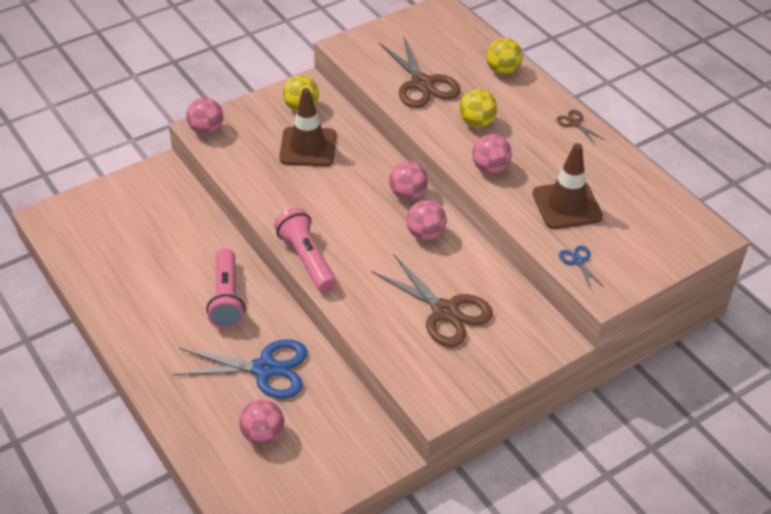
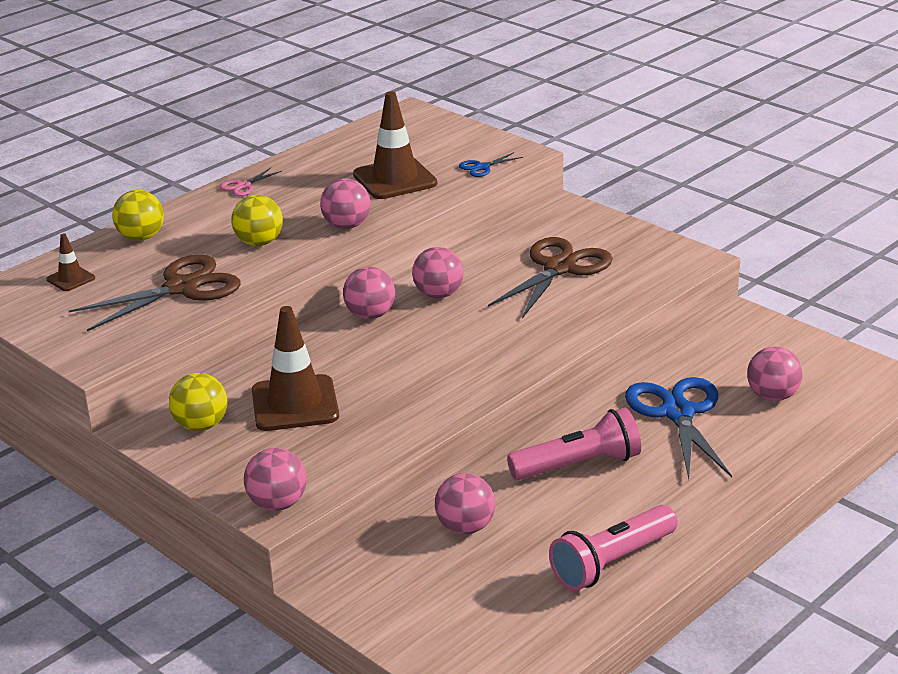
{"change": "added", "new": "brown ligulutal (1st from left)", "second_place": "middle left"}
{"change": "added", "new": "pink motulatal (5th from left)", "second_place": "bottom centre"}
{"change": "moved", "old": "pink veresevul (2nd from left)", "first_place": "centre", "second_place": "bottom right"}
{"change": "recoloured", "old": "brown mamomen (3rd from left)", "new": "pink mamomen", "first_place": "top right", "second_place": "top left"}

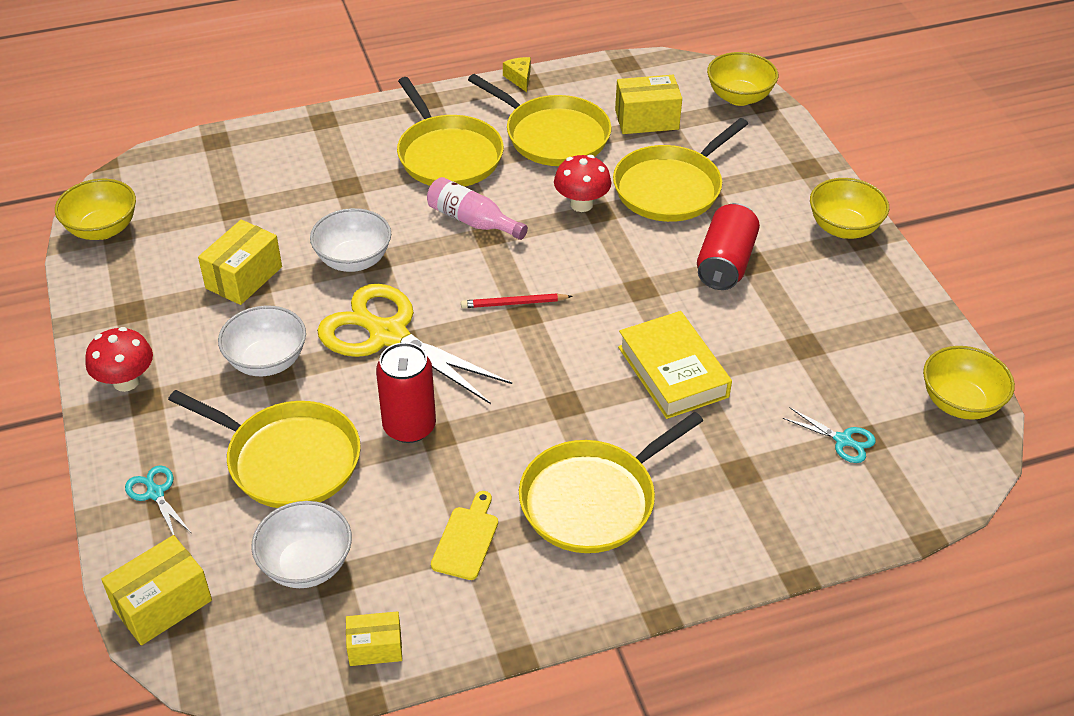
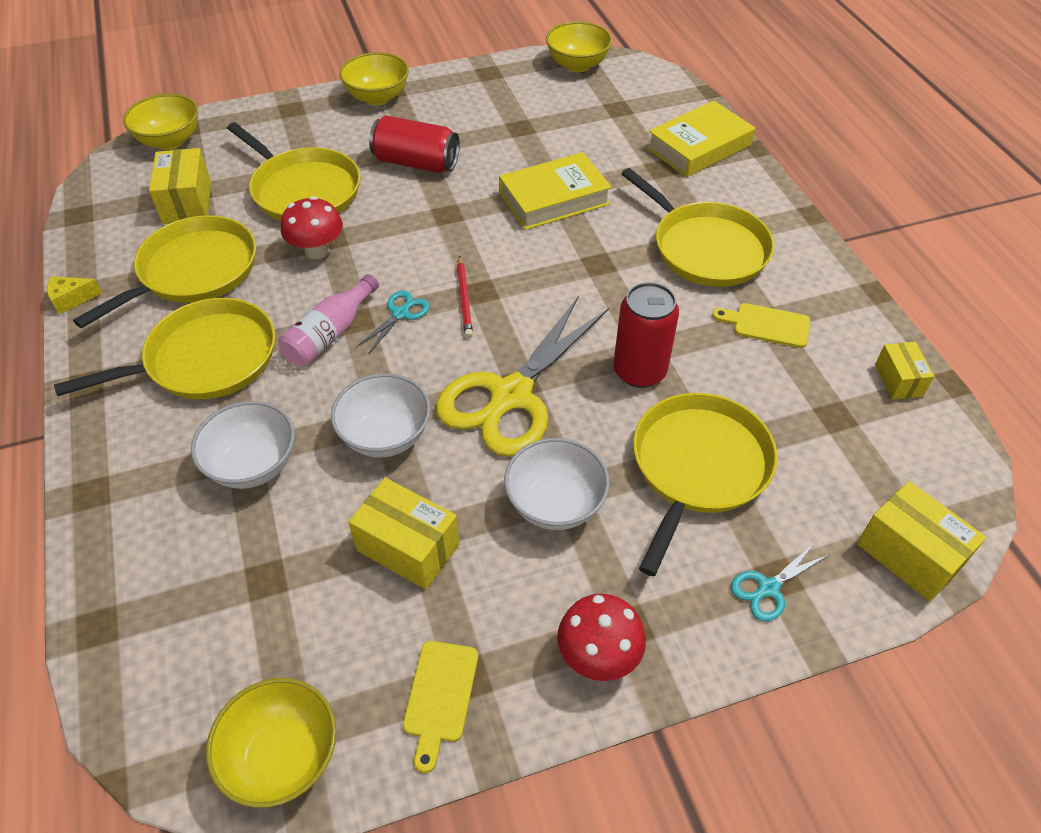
{"change": "added", "new": "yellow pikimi (1st from left)", "second_place": "bottom centre"}
{"change": "added", "new": "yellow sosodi (2nd from left)", "second_place": "top right"}
{"change": "moved", "old": "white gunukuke (2nd from left in the first image)", "new": "white gunukuke (1st from left)", "first_place": "bottom left", "second_place": "middle left"}
{"change": "moved", "old": "turquoise mamomen (2nd from left in the first image)", "new": "turquoise mamomen (1st from left)", "first_place": "middle right", "second_place": "centre"}

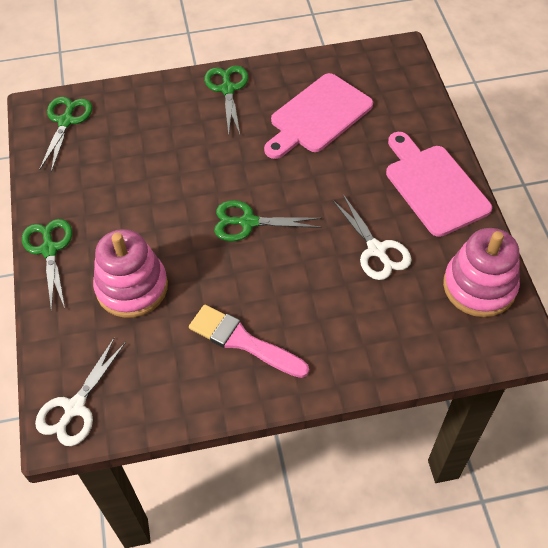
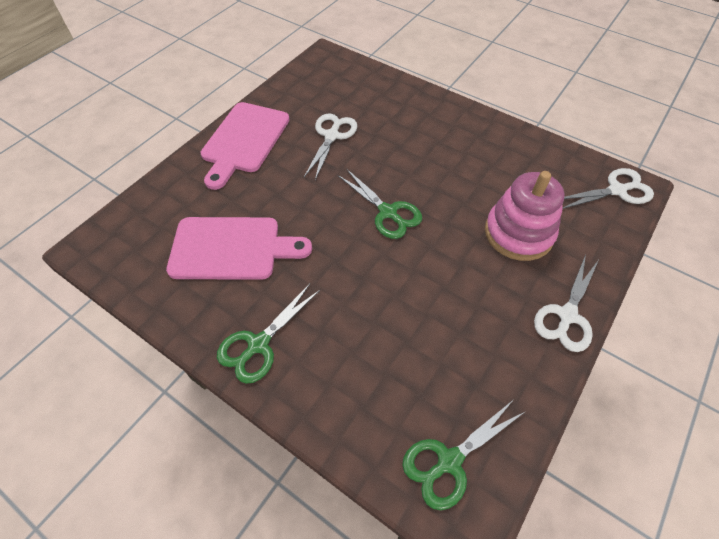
{"change": "removed", "old": "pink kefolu", "first_place": "centre"}
{"change": "removed", "old": "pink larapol (2nd from left)", "first_place": "middle right"}
{"change": "recoloured", "old": "green mamomen (1st from left)", "new": "white mamomen (2nd from left)", "first_place": "middle left", "second_place": "middle right"}

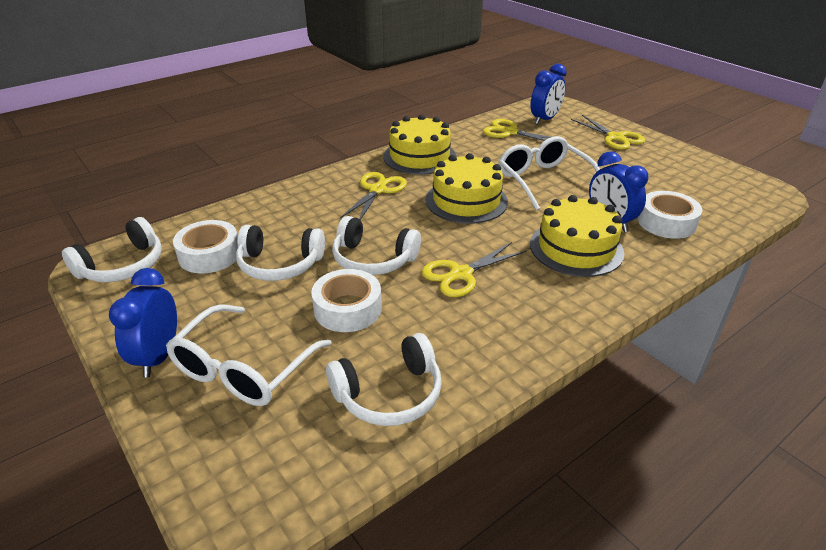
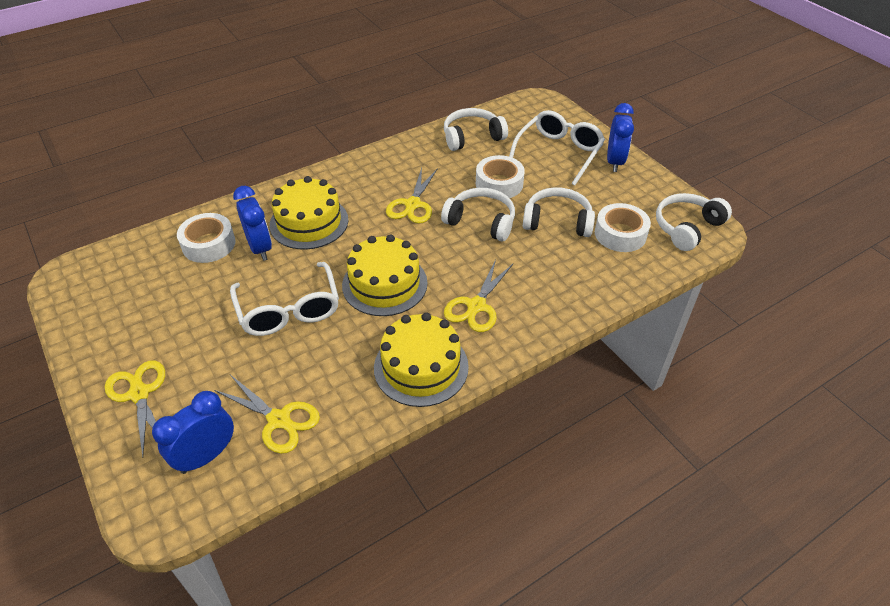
{"change": "turned", "old": "yellow mamomen (2nd from left in the first image)", "first_place": "centre", "second_place": "top centre", "degrees": 135}

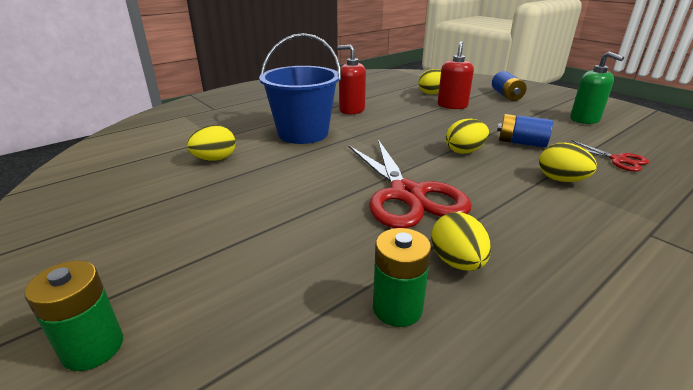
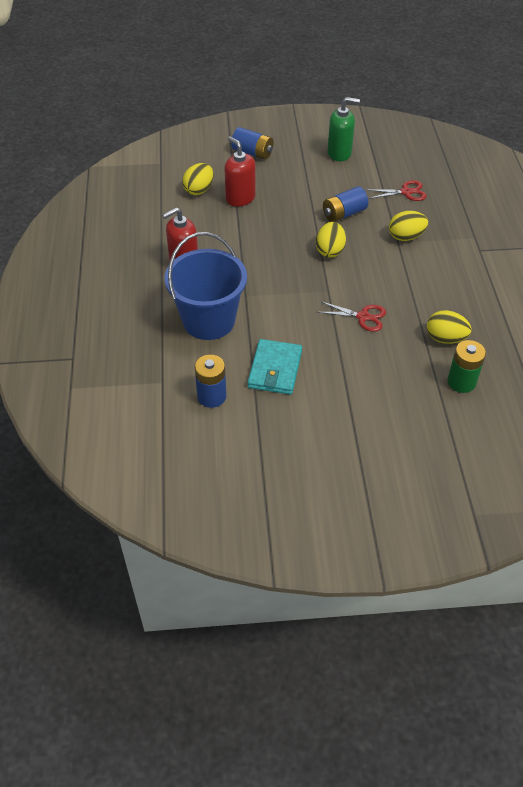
{"change": "removed", "old": "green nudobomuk (1st from left)", "first_place": "bottom left"}
{"change": "added", "new": "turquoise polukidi", "second_place": "centre"}
{"change": "replaced", "old": "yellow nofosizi (1st from left)", "new": "blue nudobomuk (1st from left)", "first_place": "middle left", "second_place": "centre"}
{"change": "resized", "old": "red mamomen (1st from left)", "first_place": "centre", "second_place": "middle right", "factor": 0.48}

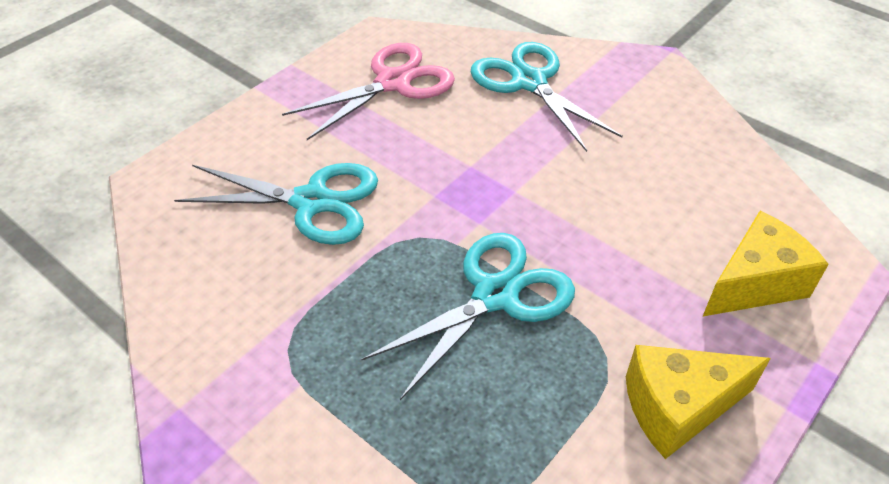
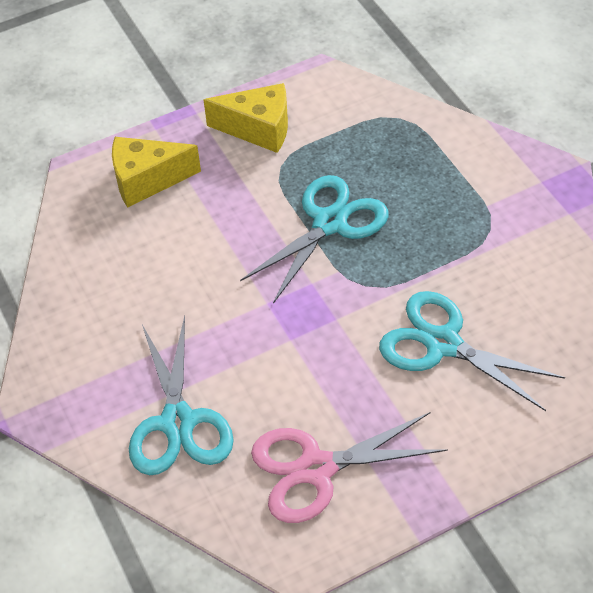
{"change": "turned", "old": "turquoise mamomen (2nd from left)", "first_place": "centre", "second_place": "centre", "degrees": 150}

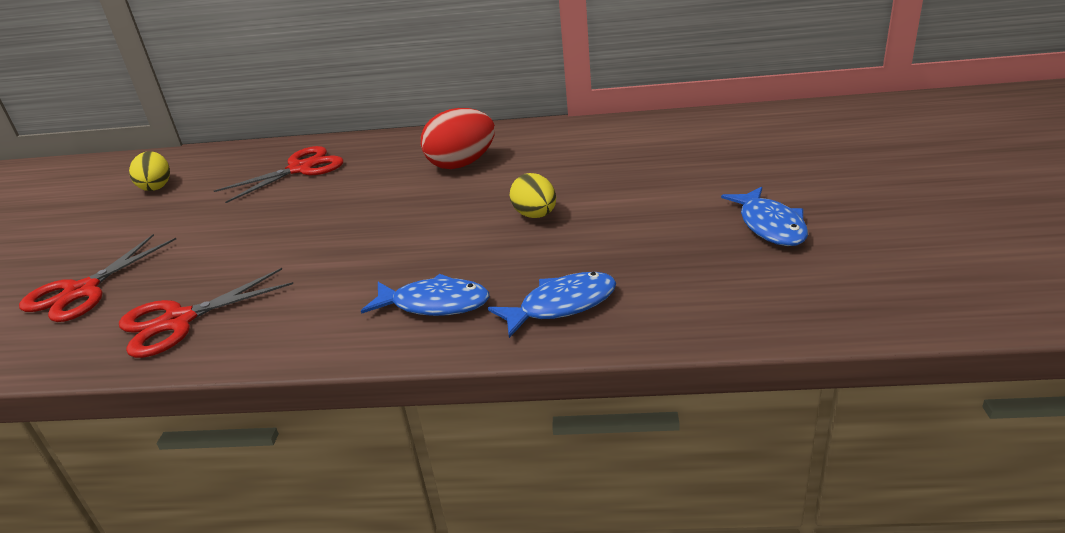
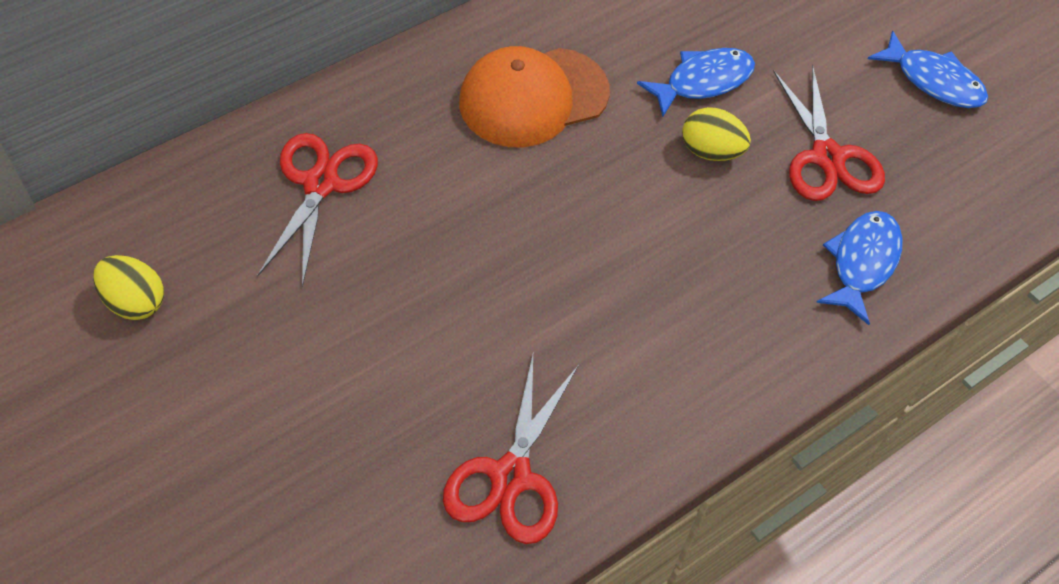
{"change": "moved", "old": "red mamomen (1st from left in the first image)", "new": "red mamomen (3rd from left)", "first_place": "middle left", "second_place": "top right"}
{"change": "moved", "old": "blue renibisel (1st from left)", "first_place": "centre", "second_place": "top centre"}
{"change": "replaced", "old": "red nofosizi", "new": "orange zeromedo", "first_place": "top centre", "second_place": "top centre"}

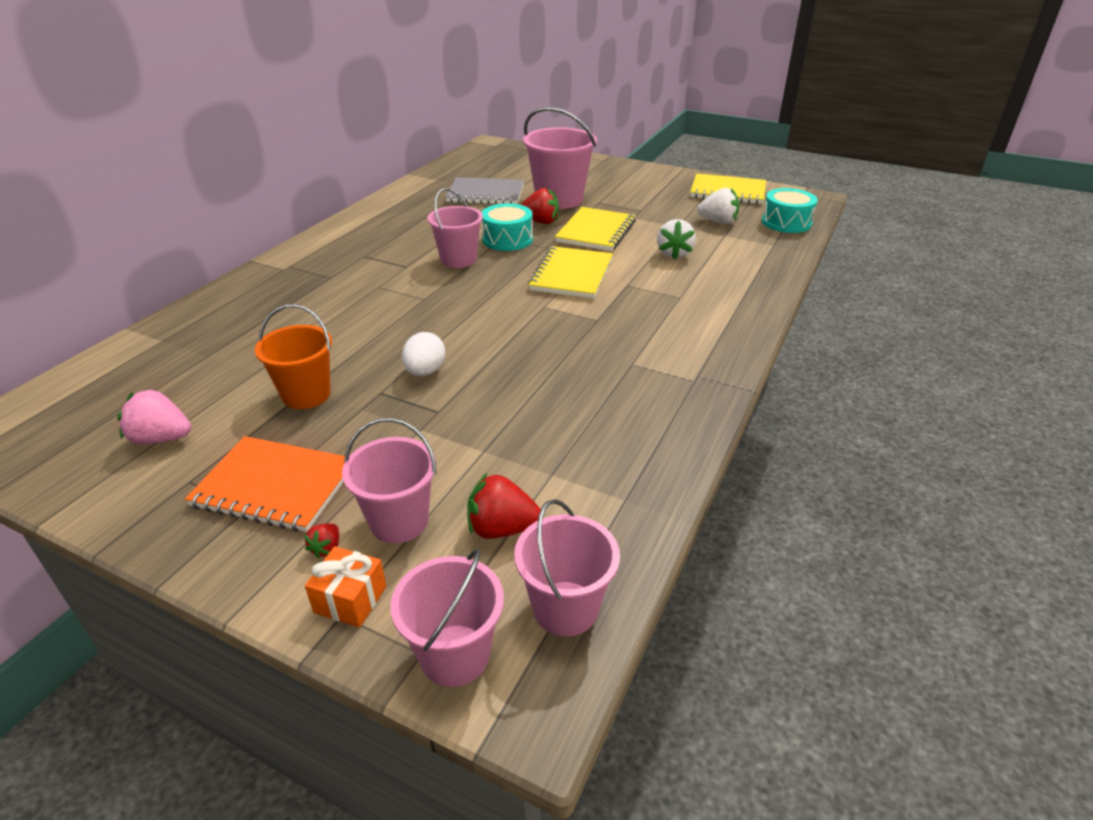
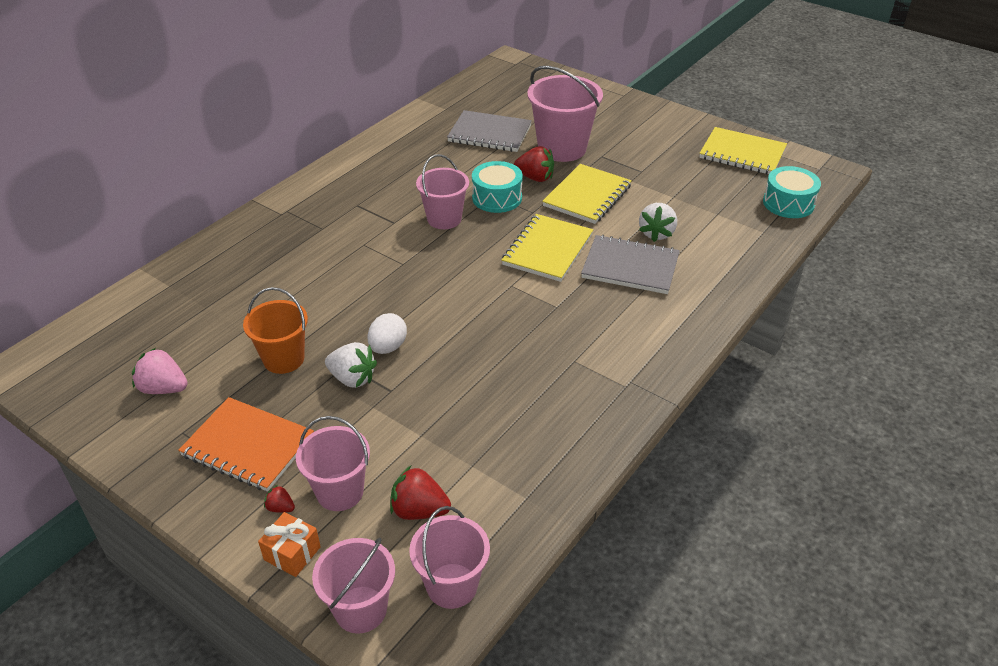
{"change": "added", "new": "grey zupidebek (2nd from left)", "second_place": "centre"}
{"change": "moved", "old": "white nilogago (2nd from left in the first image)", "new": "white nilogago (1st from left)", "first_place": "top centre", "second_place": "centre"}
{"change": "turned", "old": "red nilogago (1st from left)", "first_place": "middle left", "second_place": "bottom left", "degrees": 90}

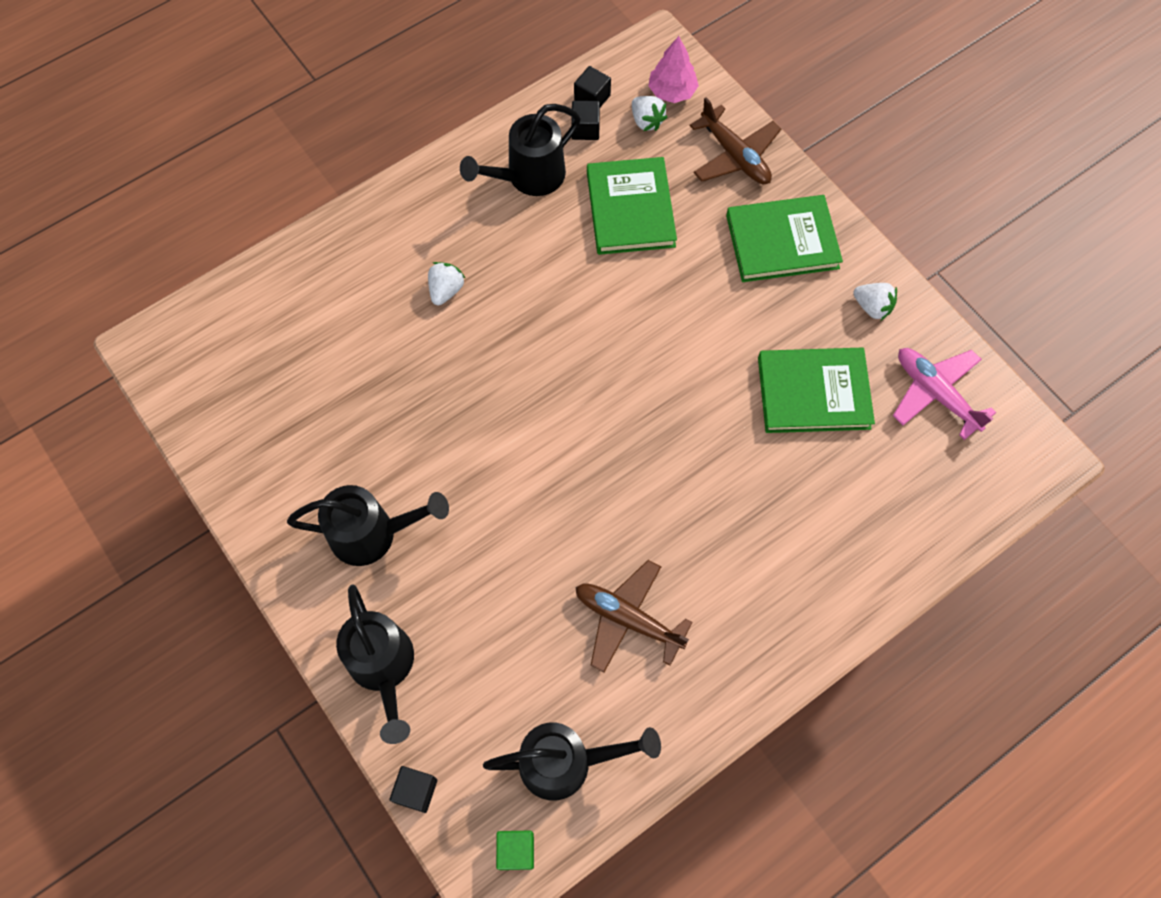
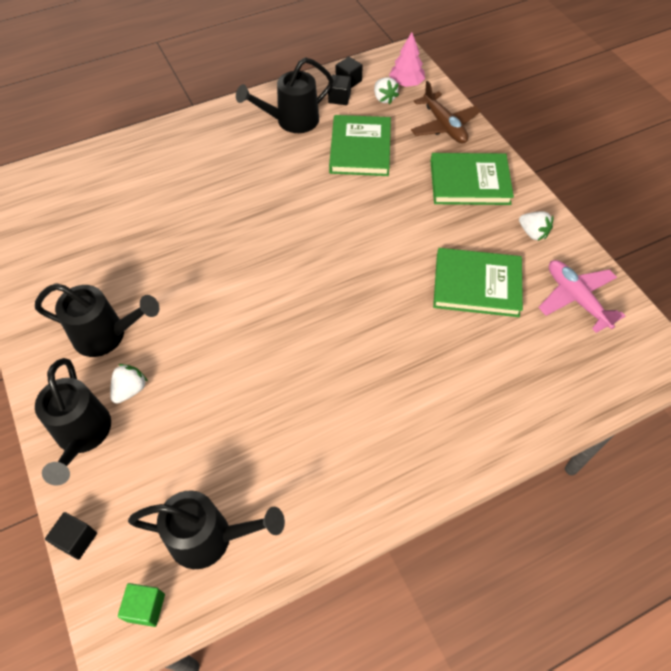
{"change": "removed", "old": "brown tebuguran (1st from left)", "first_place": "bottom centre"}
{"change": "moved", "old": "white nilogago (1st from left)", "first_place": "top centre", "second_place": "middle left"}

